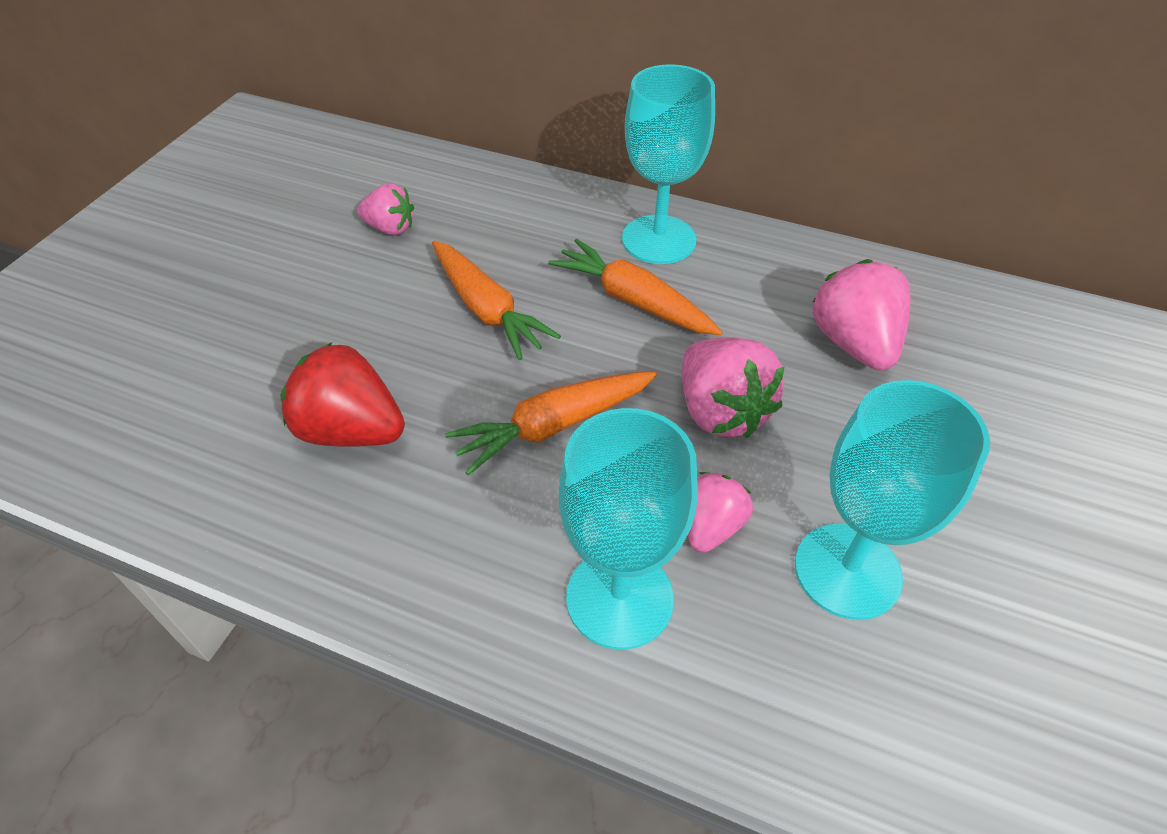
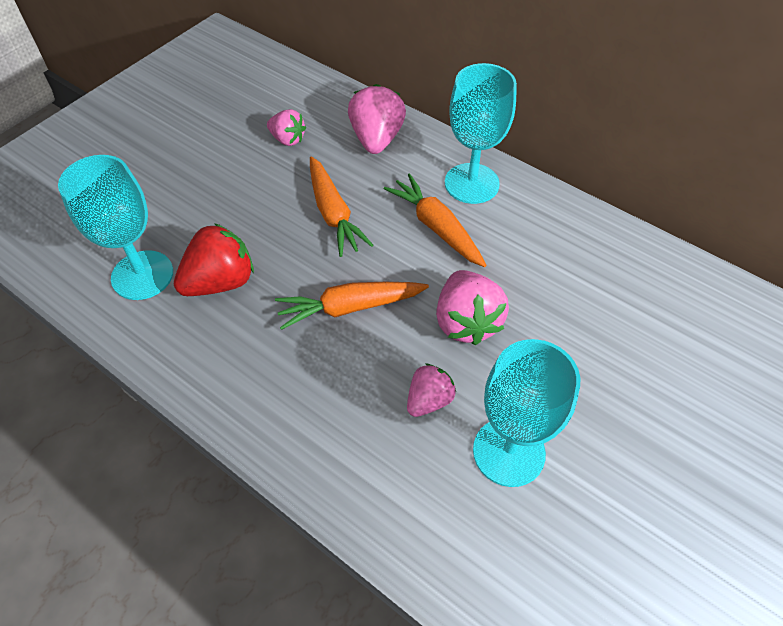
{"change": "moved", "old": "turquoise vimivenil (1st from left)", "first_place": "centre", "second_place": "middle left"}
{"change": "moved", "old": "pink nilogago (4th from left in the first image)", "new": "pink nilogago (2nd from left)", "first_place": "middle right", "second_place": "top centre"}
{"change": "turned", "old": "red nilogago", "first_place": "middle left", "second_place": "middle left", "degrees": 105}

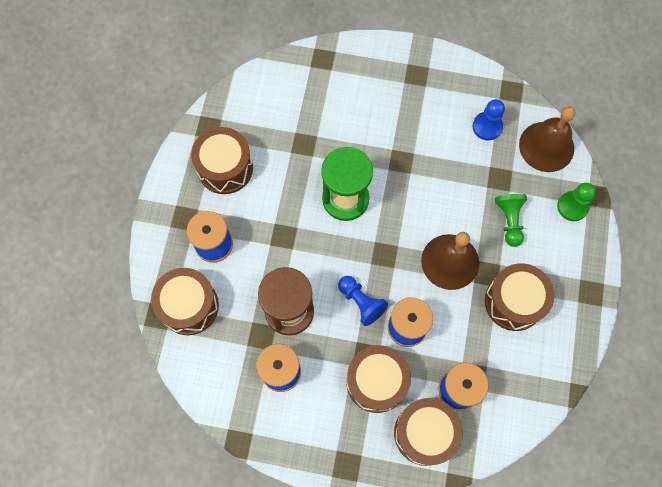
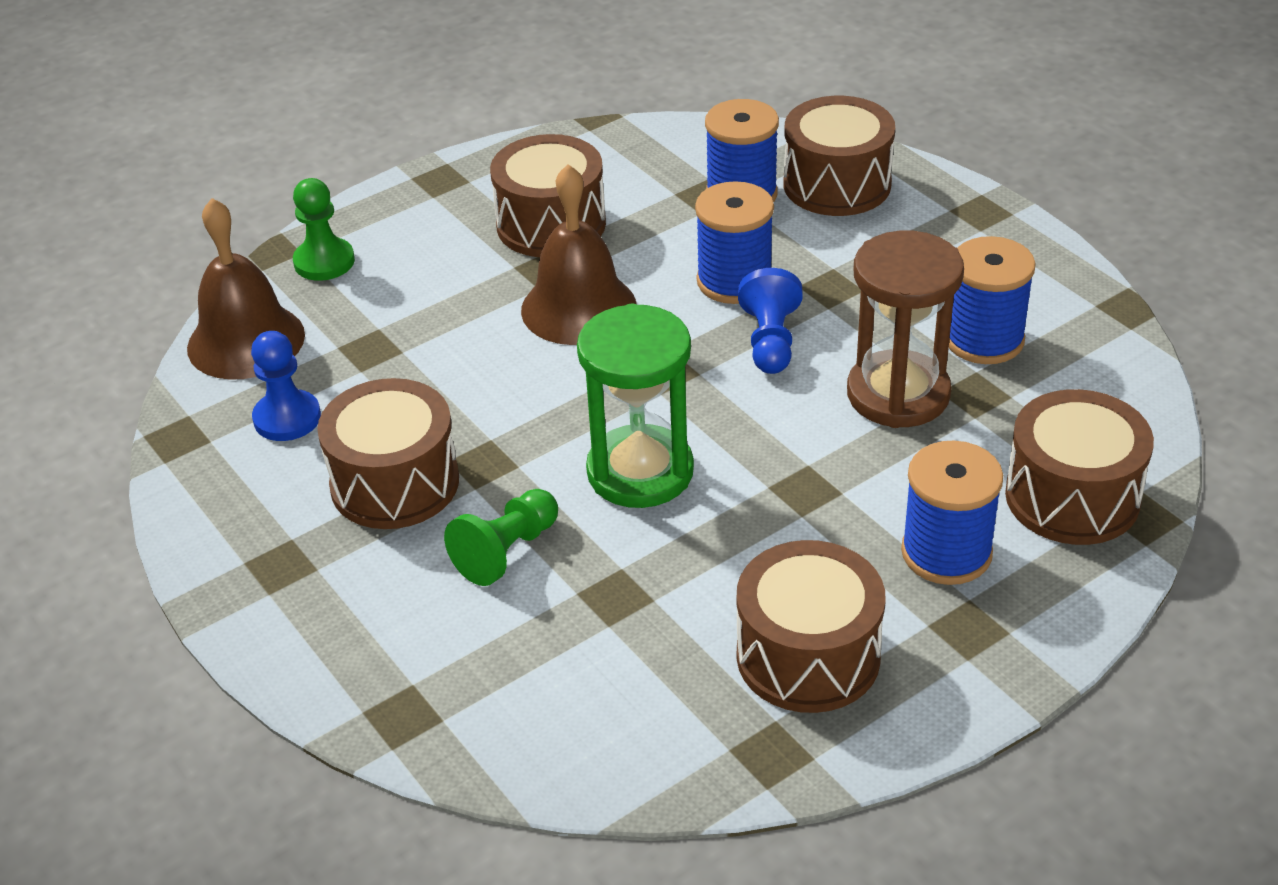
{"change": "moved", "old": "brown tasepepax (3rd from left in the first image)", "new": "brown tasepepax (1st from left)", "first_place": "bottom centre", "second_place": "middle left"}
{"change": "moved", "old": "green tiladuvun (1st from left in the first image)", "new": "green tiladuvun (2nd from left)", "first_place": "middle right", "second_place": "centre"}

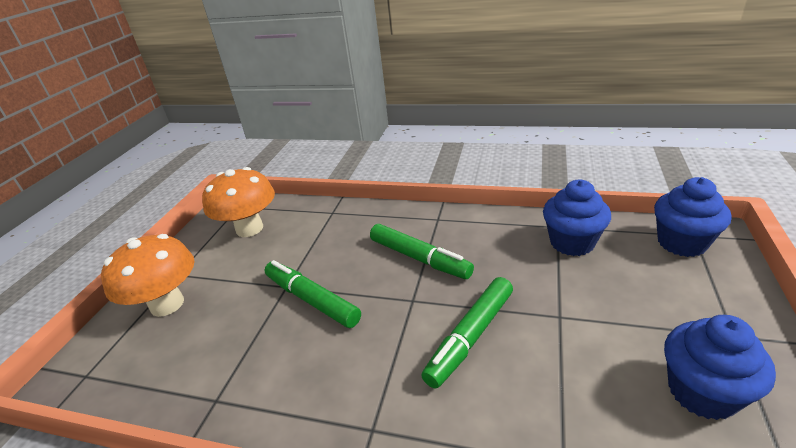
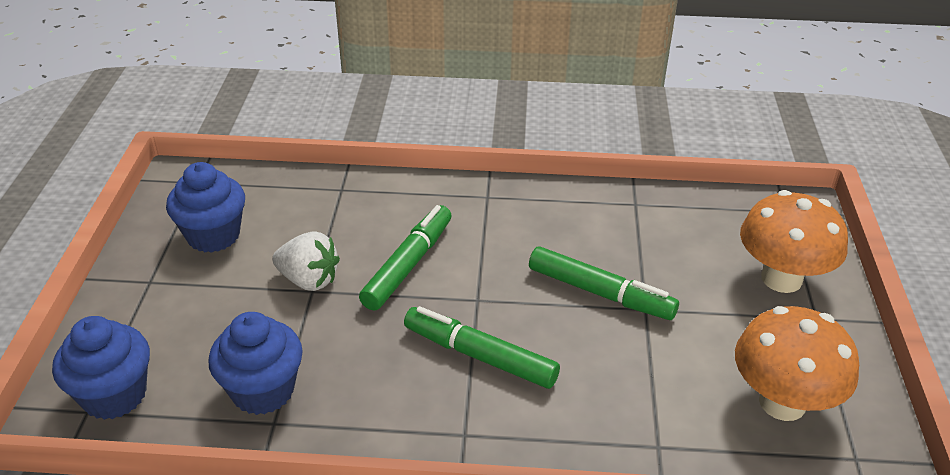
{"change": "added", "new": "white nilogago", "second_place": "middle left"}

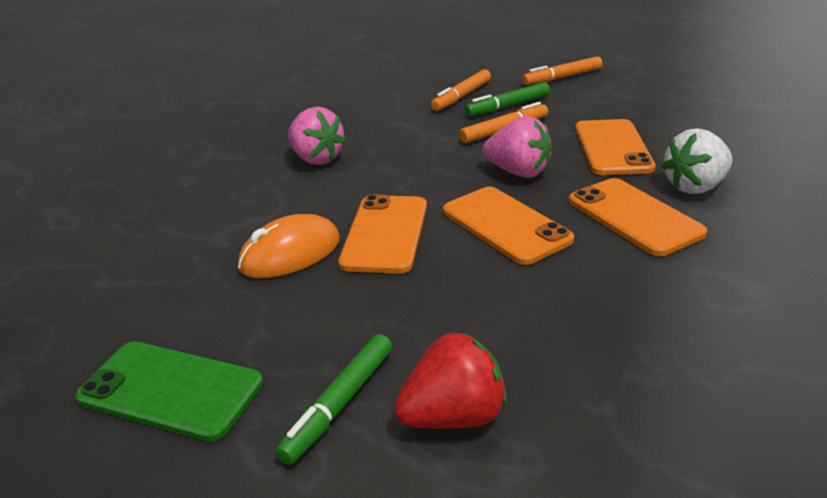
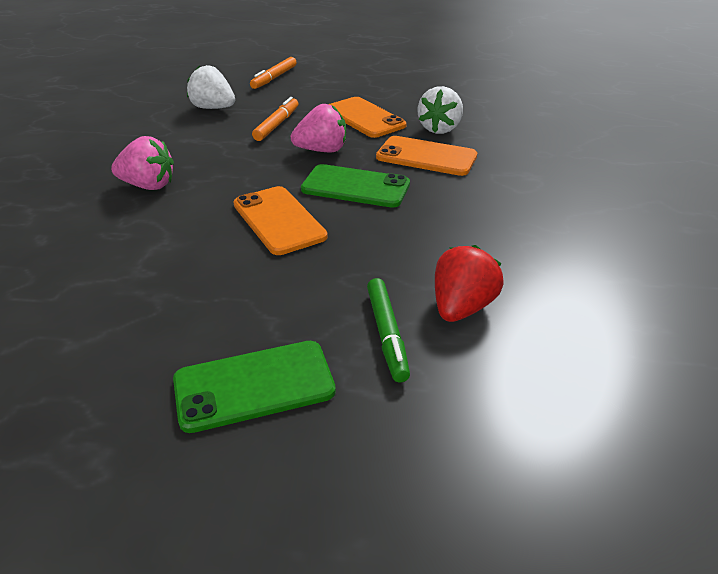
{"change": "removed", "old": "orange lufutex", "first_place": "centre"}
{"change": "removed", "old": "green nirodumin (2nd from left)", "first_place": "top centre"}
{"change": "replaced", "old": "orange nirodumin (1st from left)", "new": "white nilogago (1st from left)", "first_place": "top centre", "second_place": "top left"}
{"change": "recoloured", "old": "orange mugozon (2nd from left)", "new": "green mugozon (2nd from left)", "first_place": "centre", "second_place": "top centre"}

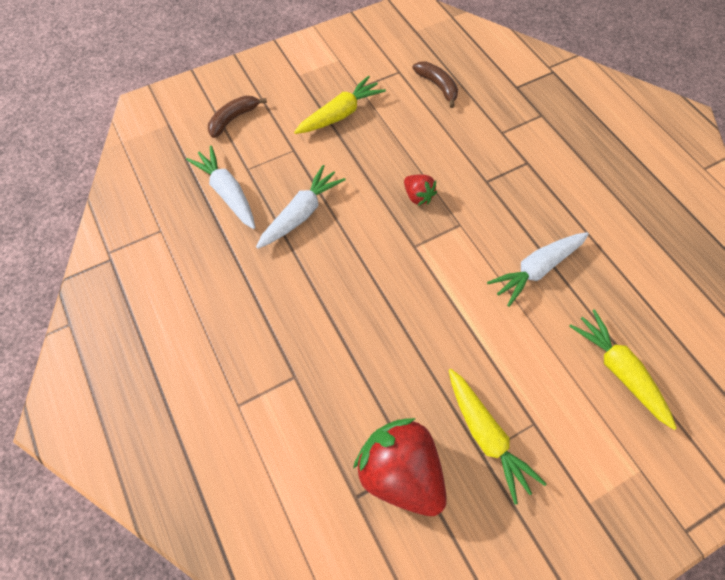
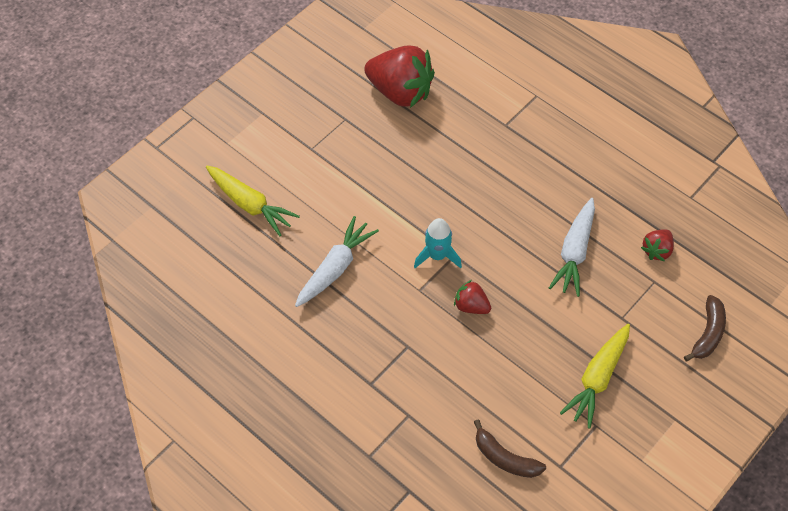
{"change": "removed", "old": "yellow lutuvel (2nd from left)", "first_place": "bottom right"}
{"change": "added", "new": "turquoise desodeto", "second_place": "centre"}
{"change": "replaced", "old": "white lutuvel (1st from left)", "new": "red nilogago (3rd from left)", "first_place": "top left", "second_place": "middle right"}

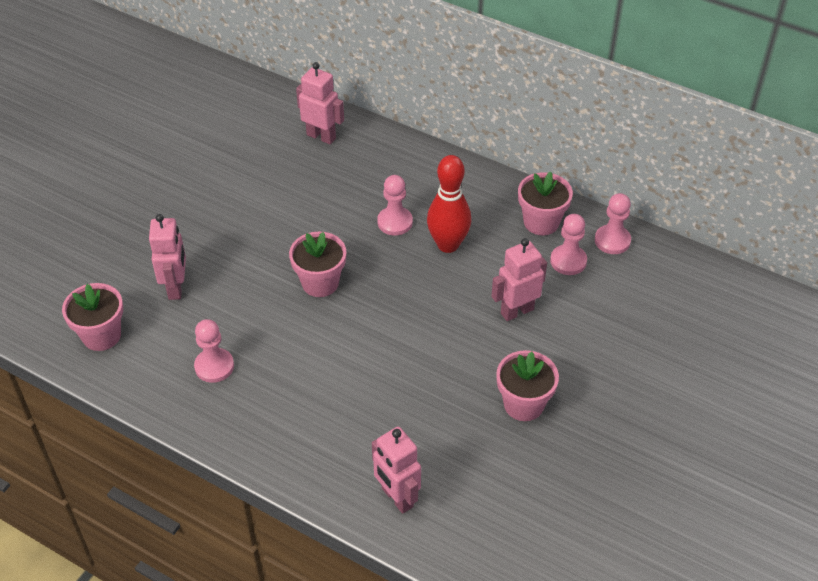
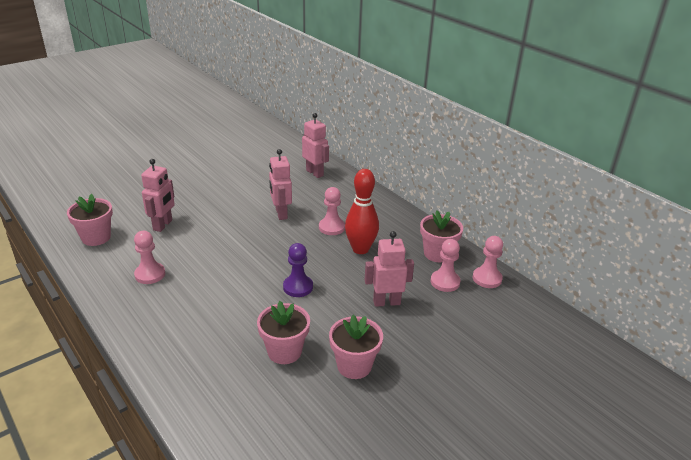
{"change": "added", "new": "purple tiladuvun", "second_place": "centre"}
{"change": "moved", "old": "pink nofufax (2nd from left)", "first_place": "centre", "second_place": "bottom centre"}
{"change": "moved", "old": "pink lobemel (3rd from left in the first image)", "new": "pink lobemel (2nd from left)", "first_place": "bottom centre", "second_place": "centre"}

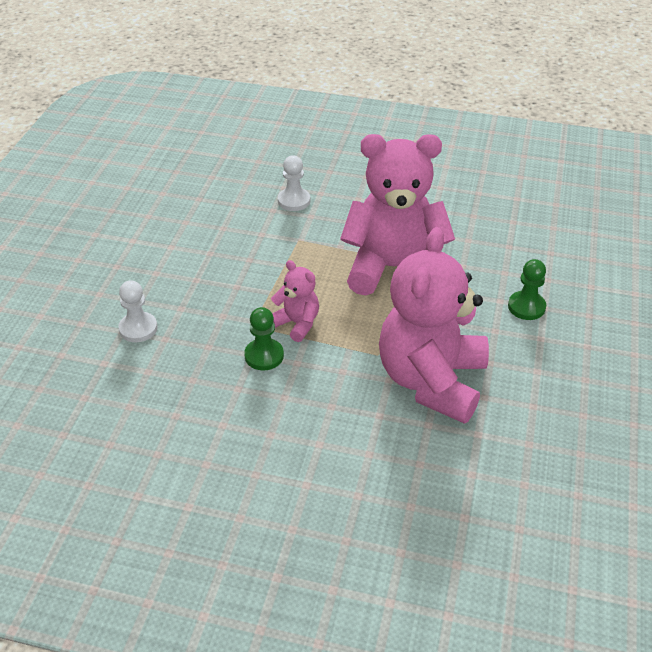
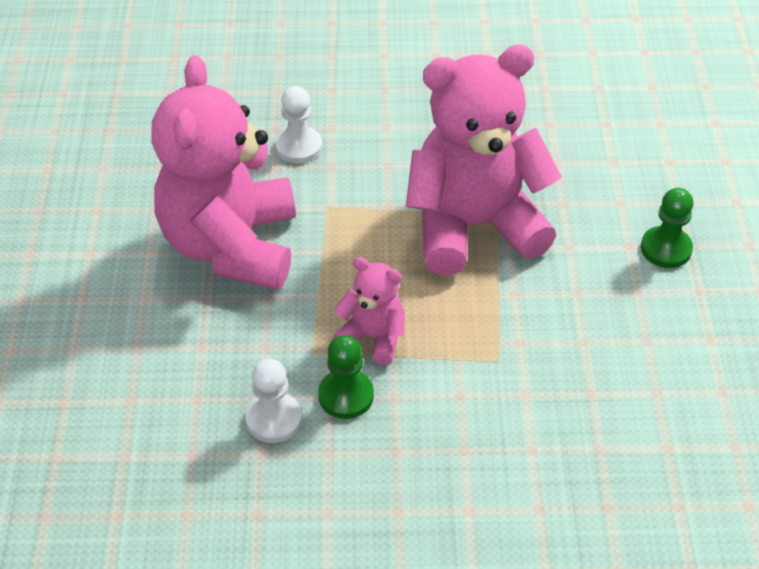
{"change": "moved", "old": "white tiladuvun (1st from left)", "first_place": "middle left", "second_place": "bottom centre"}
{"change": "moved", "old": "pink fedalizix (3rd from left in the first image)", "new": "pink fedalizix (1st from left)", "first_place": "centre", "second_place": "top left"}

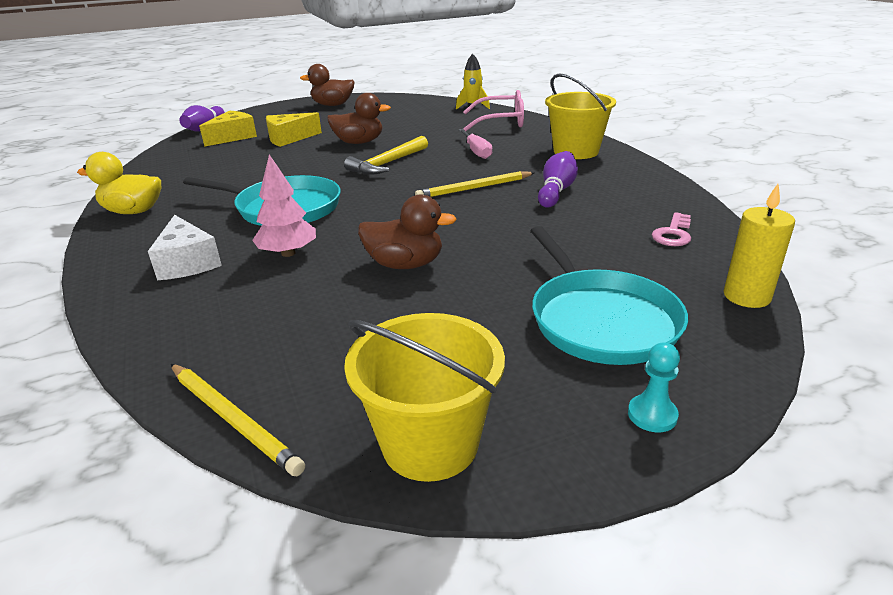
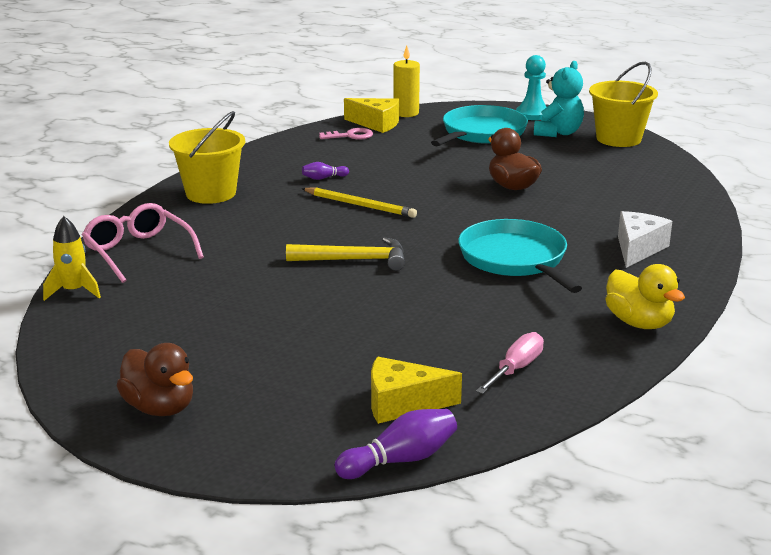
{"change": "removed", "old": "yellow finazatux (1st from left)", "first_place": "bottom left"}
{"change": "removed", "old": "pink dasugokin", "first_place": "middle left"}
{"change": "removed", "old": "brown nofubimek (2nd from left)", "first_place": "top centre"}
{"change": "added", "new": "turquoise fedalizix", "second_place": "top right"}
{"change": "moved", "old": "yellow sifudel (2nd from left in the first image)", "new": "yellow sifudel (1st from left)", "first_place": "top left", "second_place": "top centre"}
{"change": "moved", "old": "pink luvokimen", "first_place": "top centre", "second_place": "centre"}
{"change": "resized", "old": "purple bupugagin (2nd from left in the first image)", "first_place": "top centre", "second_place": "top centre", "factor": 0.57}
{"change": "resized", "old": "turquoise tiladuvun", "first_place": "middle right", "second_place": "top right", "factor": 1.54}

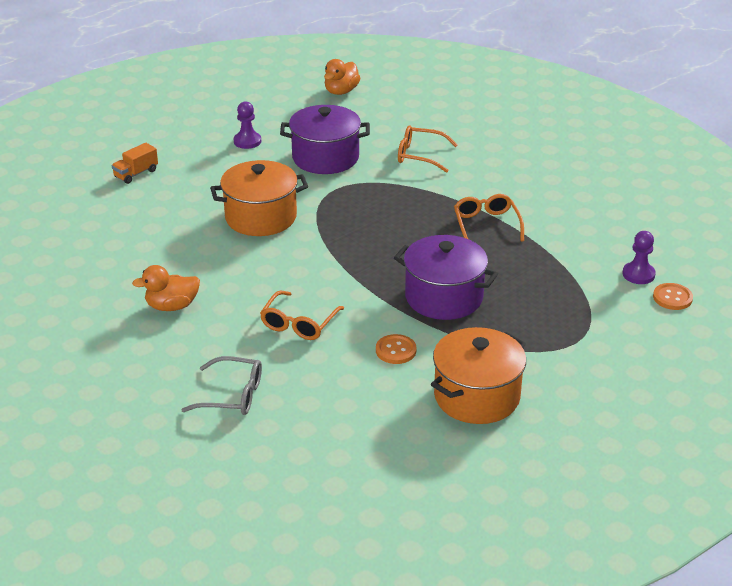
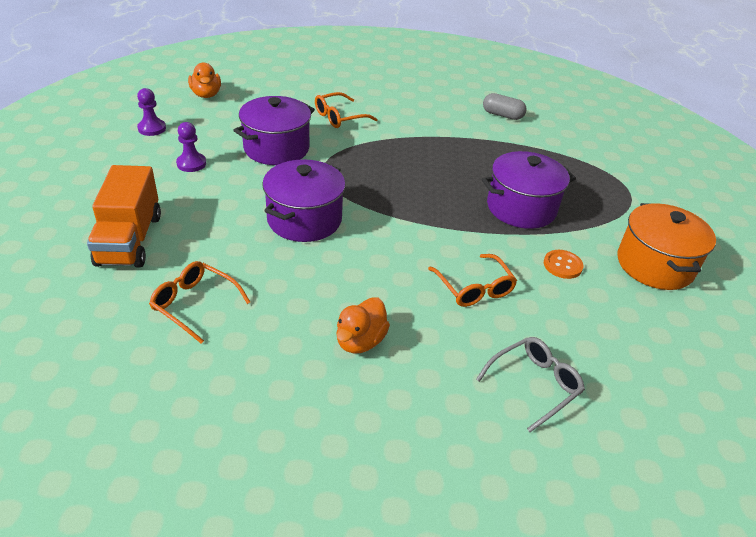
{"change": "removed", "old": "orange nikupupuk (2nd from left)", "first_place": "middle right"}
{"change": "added", "new": "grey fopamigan", "second_place": "top right"}
{"change": "moved", "old": "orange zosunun (3rd from left in the first image)", "new": "orange zosunun (1st from left)", "first_place": "middle right", "second_place": "middle left"}
{"change": "moved", "old": "purple tiladuvun (2nd from left in the first image)", "new": "purple tiladuvun (1st from left)", "first_place": "middle right", "second_place": "top left"}
{"change": "recoloured", "old": "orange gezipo (1st from left)", "new": "purple gezipo (2nd from left)", "first_place": "centre", "second_place": "centre"}
{"change": "resized", "old": "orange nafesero", "first_place": "top left", "second_place": "middle left", "factor": 1.98}

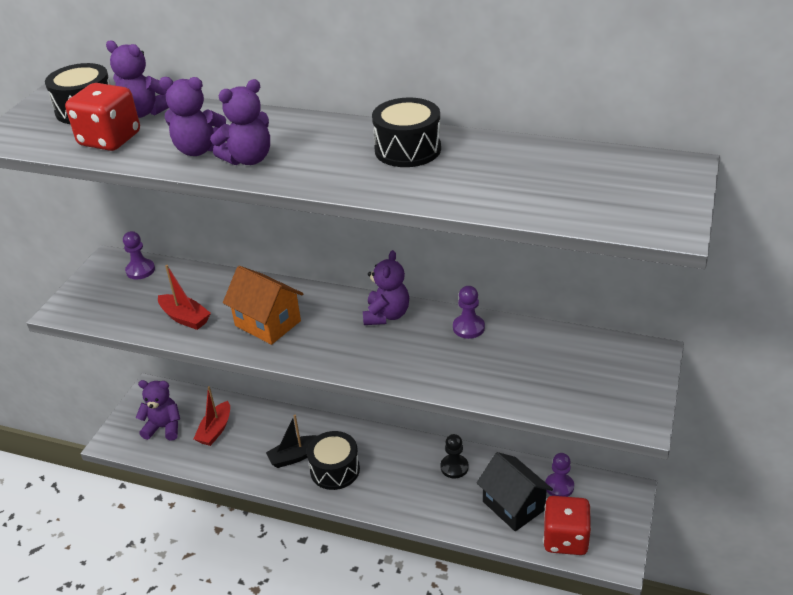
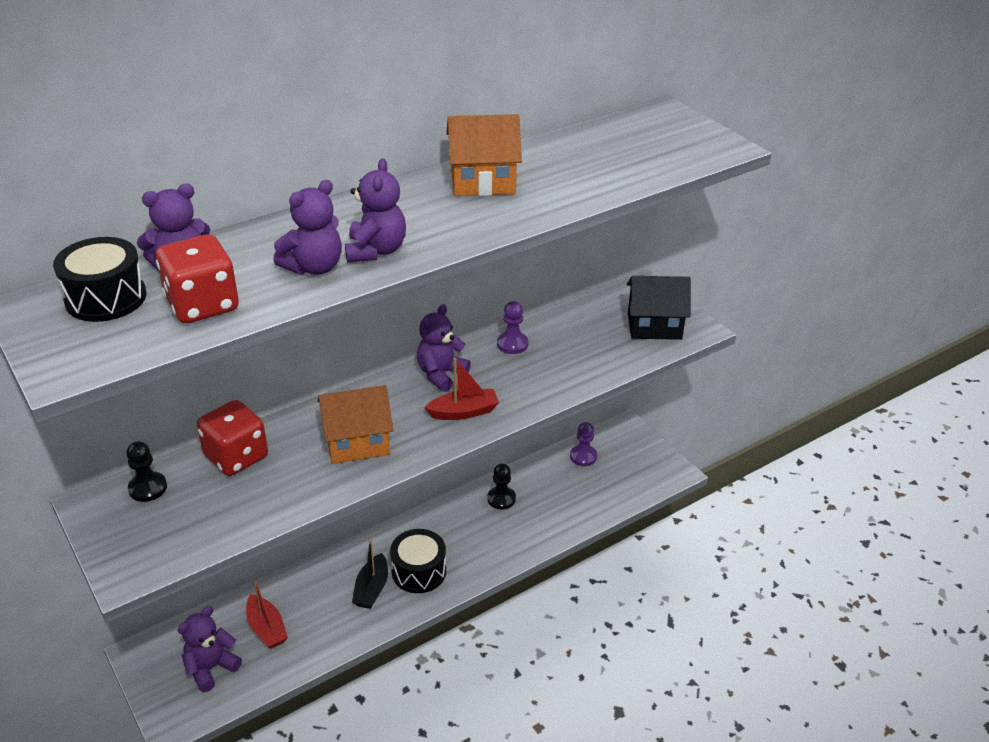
{"change": "moved", "old": "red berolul (1st from left in the first image)", "new": "red berolul (2nd from left)", "first_place": "middle left", "second_place": "centre"}
{"change": "moved", "old": "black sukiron", "first_place": "bottom centre", "second_place": "centre"}
{"change": "moved", "old": "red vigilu (2nd from left)", "first_place": "bottom right", "second_place": "middle left"}
{"change": "replaced", "old": "black tasepepax (3rd from left)", "new": "orange sukiron (2nd from left)", "first_place": "top centre", "second_place": "top centre"}
{"change": "recoloured", "old": "purple tiladuvun (1st from left)", "new": "black tiladuvun (1st from left)", "first_place": "middle left", "second_place": "middle left"}
{"change": "turned", "old": "purple fedalizix (5th from left)", "first_place": "centre", "second_place": "centre", "degrees": -105}

